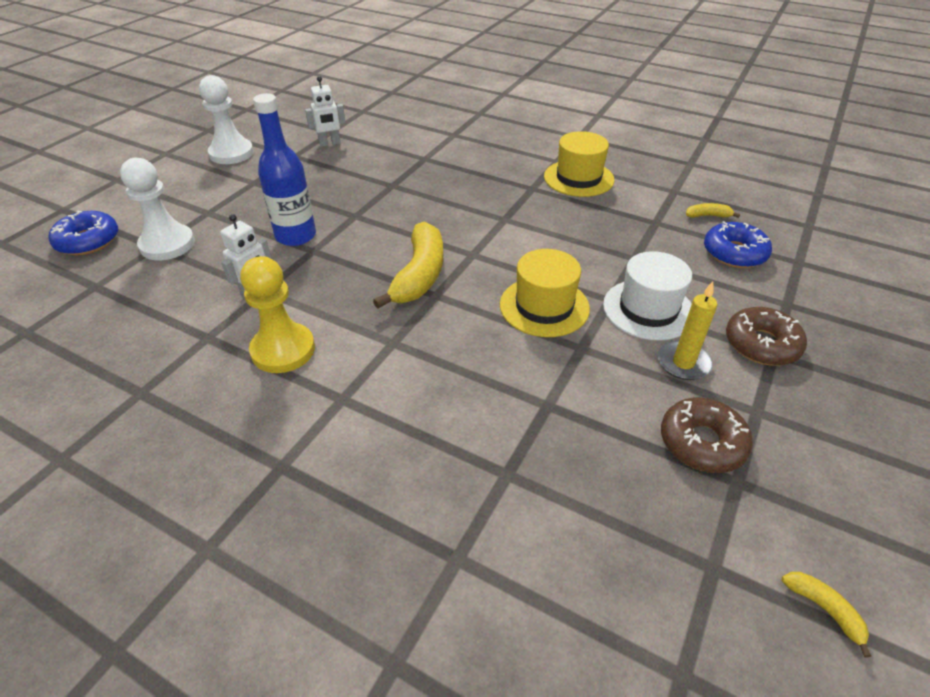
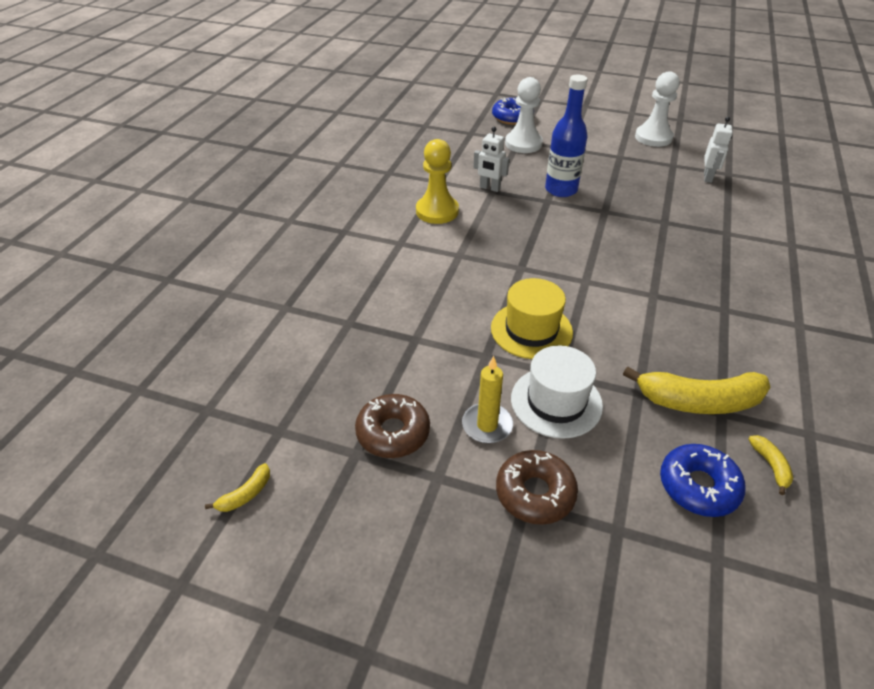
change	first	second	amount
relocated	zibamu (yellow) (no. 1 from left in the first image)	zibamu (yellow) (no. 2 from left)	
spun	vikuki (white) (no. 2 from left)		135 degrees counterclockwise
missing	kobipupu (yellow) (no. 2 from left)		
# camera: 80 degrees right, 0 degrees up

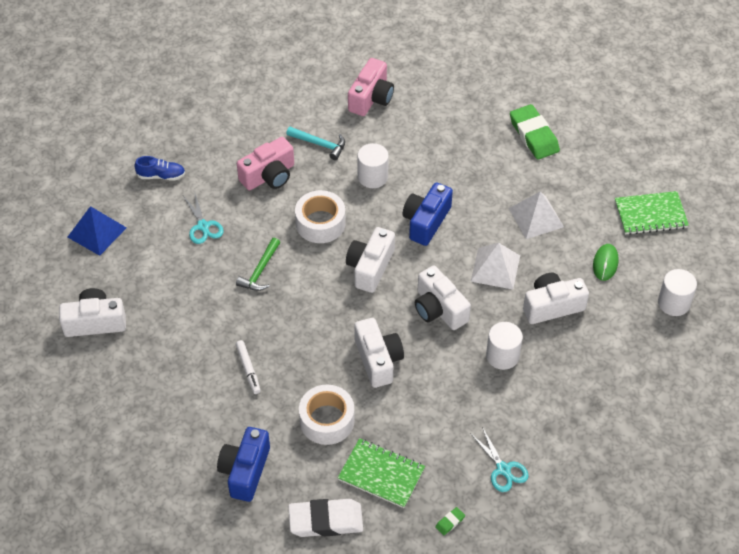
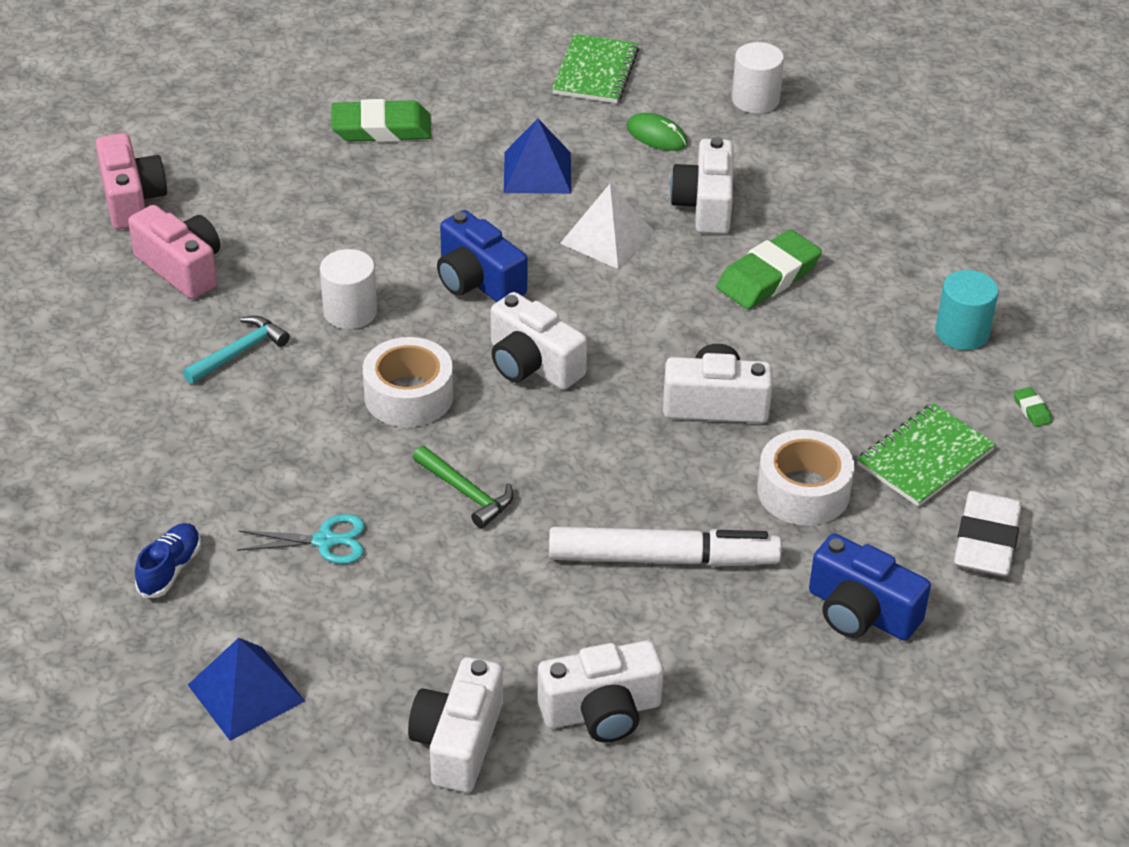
change	first	second	amount
relocated	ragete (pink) (no. 1 from left)		
colour	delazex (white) (no. 2 from left)	delazex (blue) (no. 2 from left)	
relocated	ragete (white) (no. 4 from left in the first image)	ragete (white) (no. 3 from left)	
size	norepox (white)		x2.07
exchanged	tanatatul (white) (no. 2 from left)	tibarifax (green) (no. 2 from left)	
exchanged	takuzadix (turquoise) (no. 2 from left)	tanatatul (turquoise)	
# camera: 70 degrees left, 10 degrees down

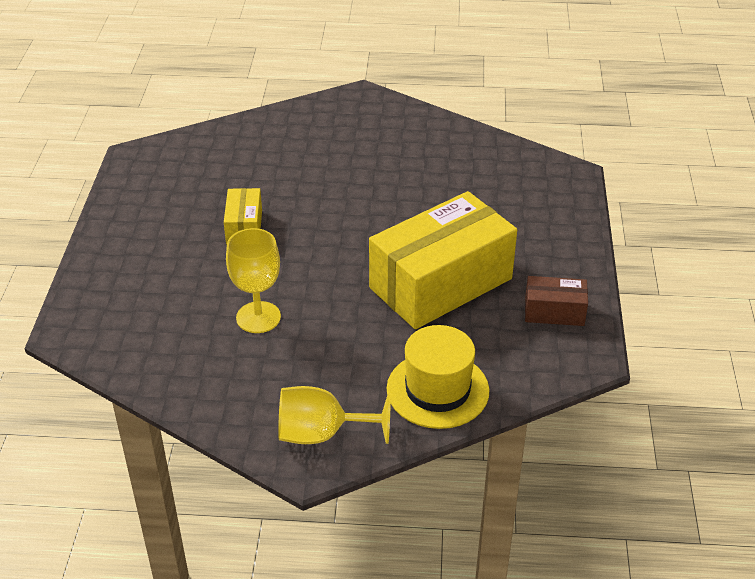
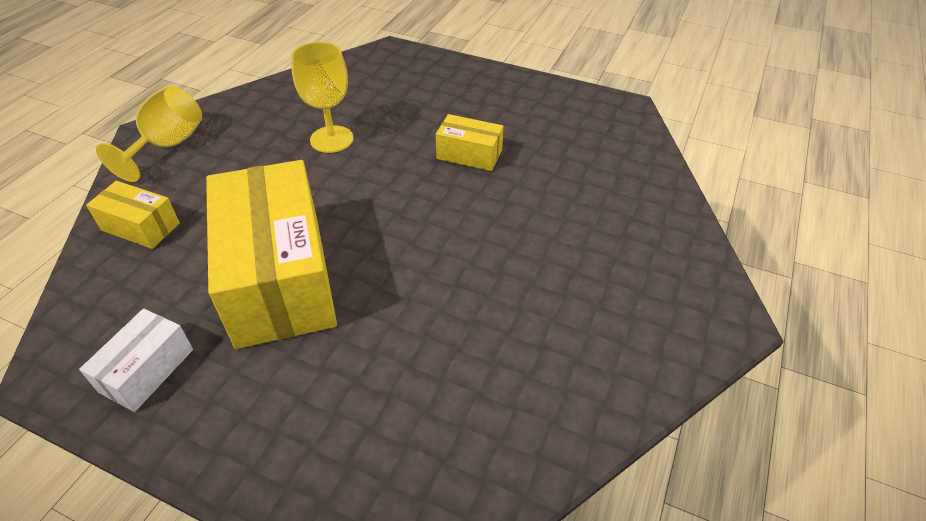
change	first	second	amount
colour	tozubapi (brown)	tozubapi (white)	
exchanged	kobipupu (yellow)	tozubapi (yellow) (no. 1 from left)	
# camera: 110 degrees right, 5 degrees up

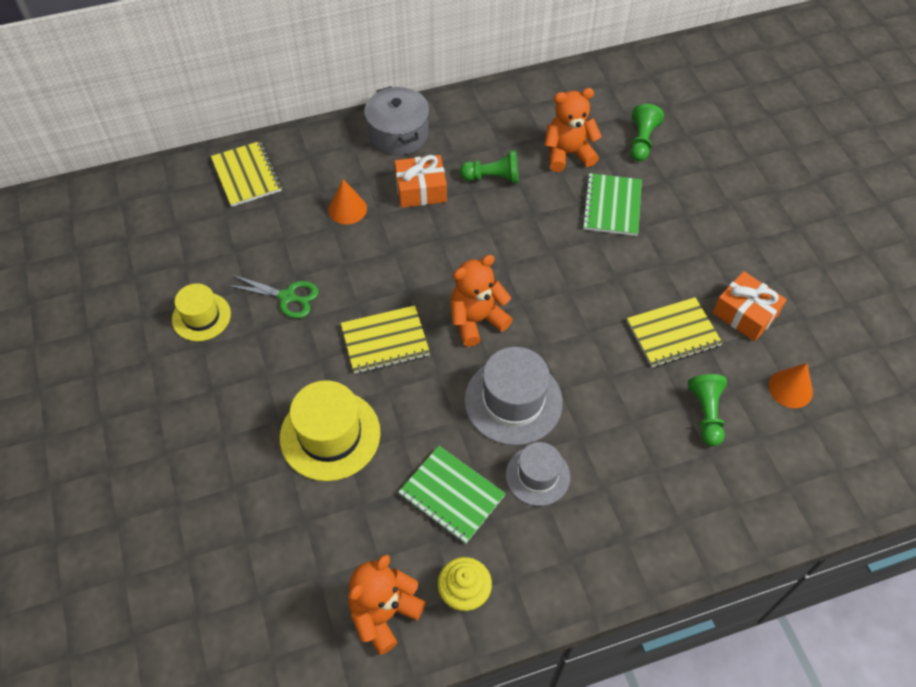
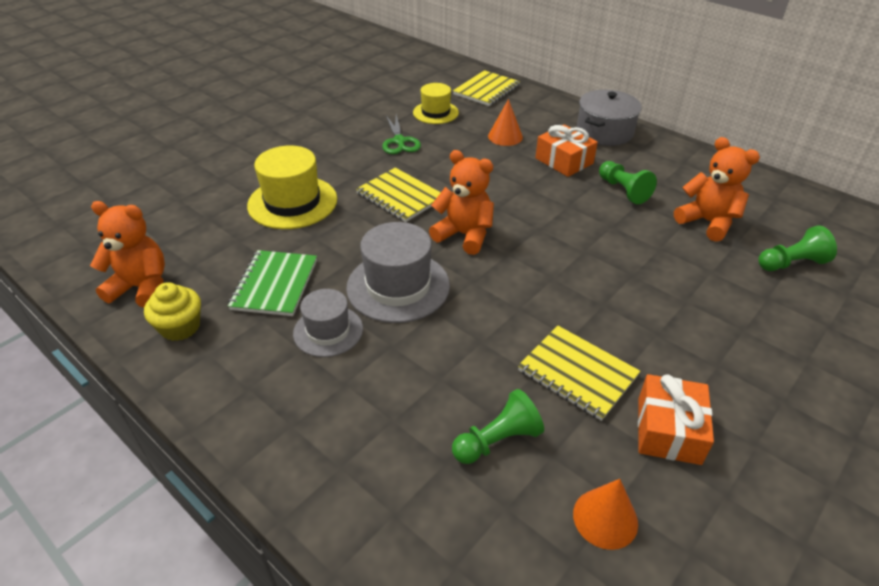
change	first	second	amount
relocated	kobipupu (yellow) (no. 1 from left in the first image)	kobipupu (yellow) (no. 2 from left)	
missing	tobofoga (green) (no. 2 from left)		
# camera: 60 degrees right, 15 degrees down

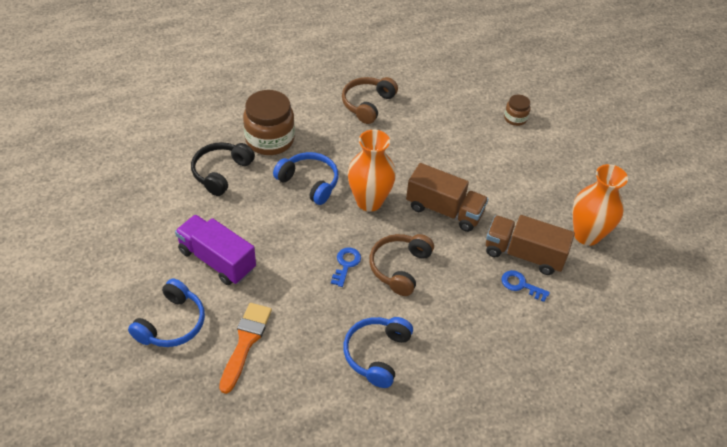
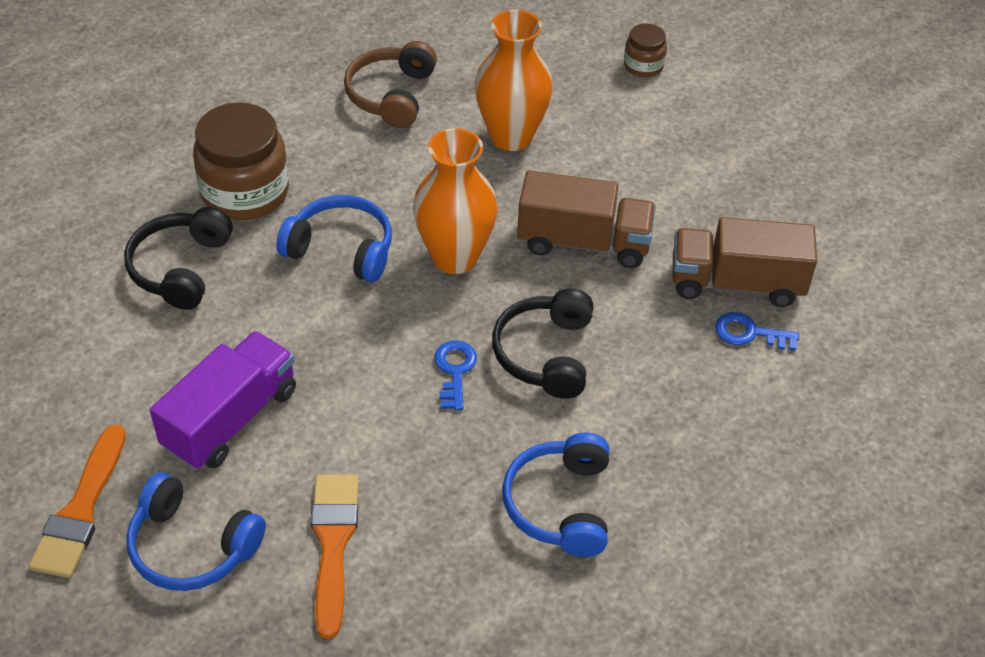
change	first	second	amount
appeared		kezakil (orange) (no. 1 from left)	
spun	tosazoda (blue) (no. 1 from left)		105 degrees clockwise
spun	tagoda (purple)		105 degrees clockwise
relocated	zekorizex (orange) (no. 2 from left)		
colour	tosazoda (brown) (no. 2 from left)	tosazoda (black) (no. 2 from left)	
# camera: 15 degrees left, 0 degrees up

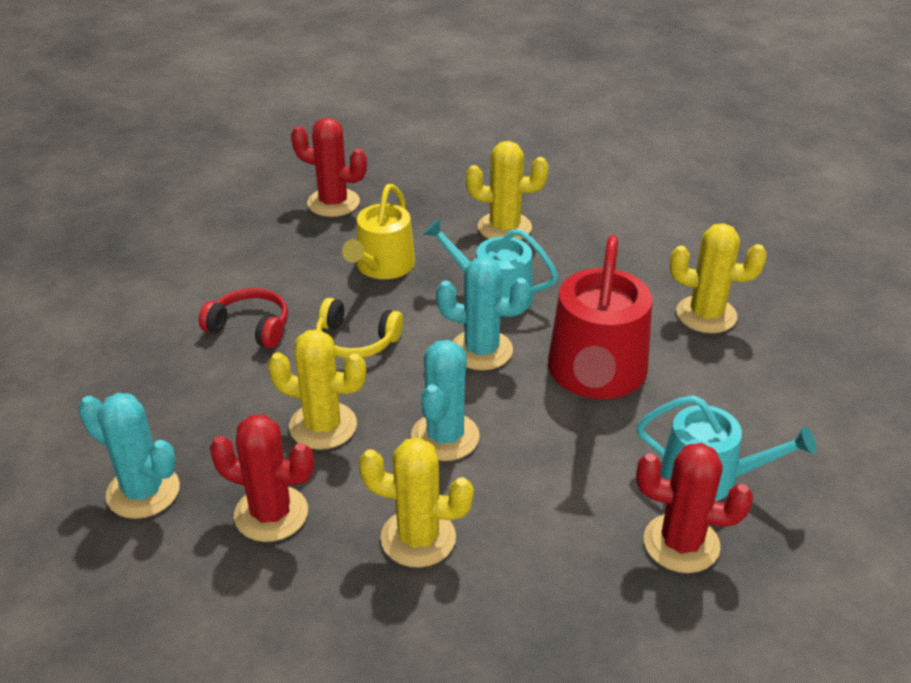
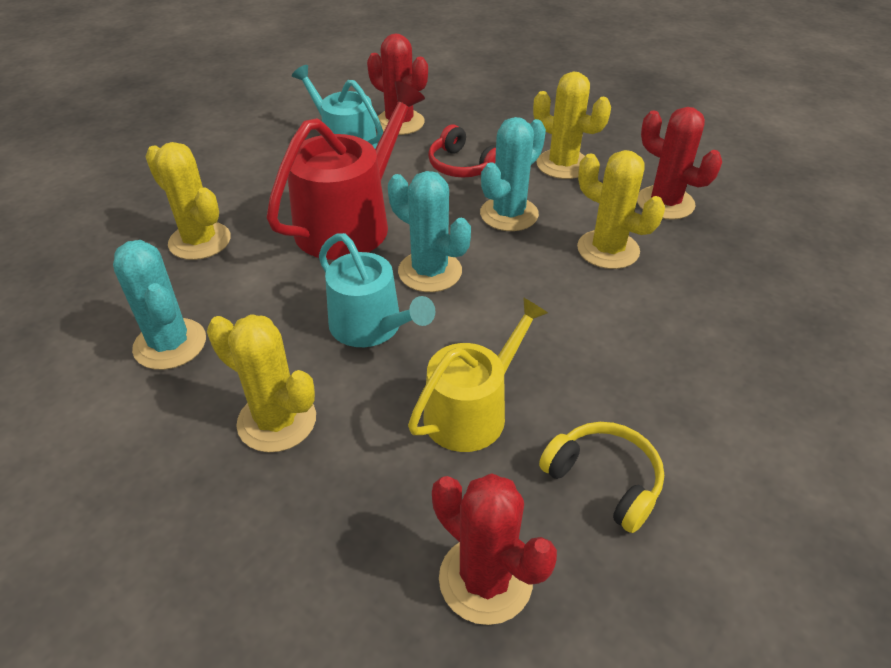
change	first	second	amount
relocated	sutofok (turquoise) (no. 1 from left)		
relocated	tosazoda (red)		
relocated	tosazoda (yellow)		
# camera: 155 degrees left, 5 degrees up

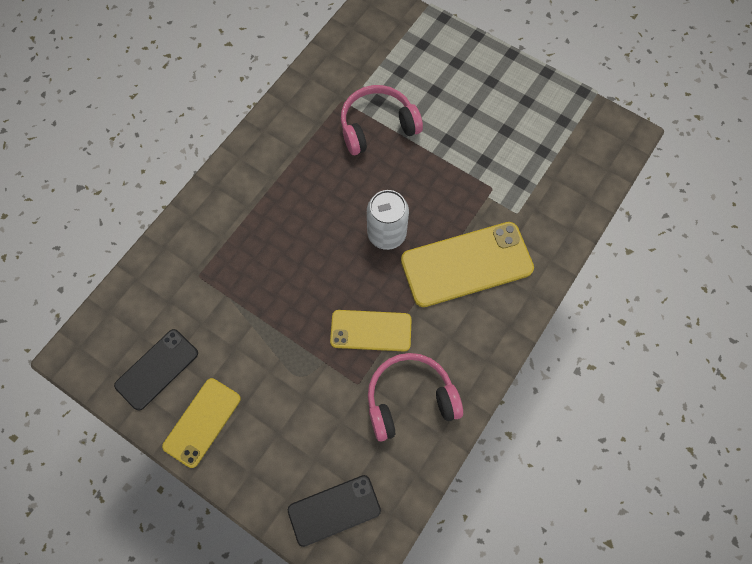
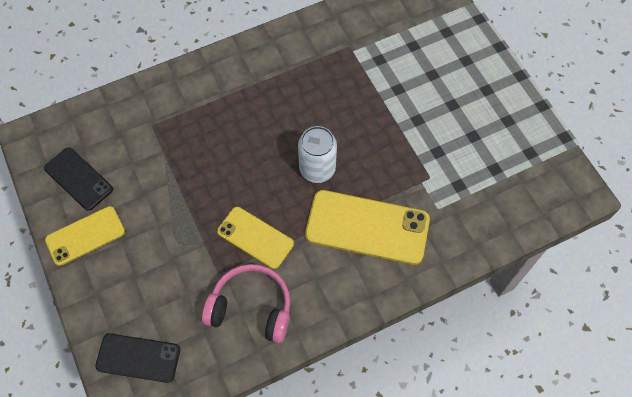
change	first	second	amount
spun	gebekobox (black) (no. 1 from left)		60 degrees clockwise
missing	tosazoda (pink) (no. 1 from left)		
# camera: 30 degrees right, 5 degrees down

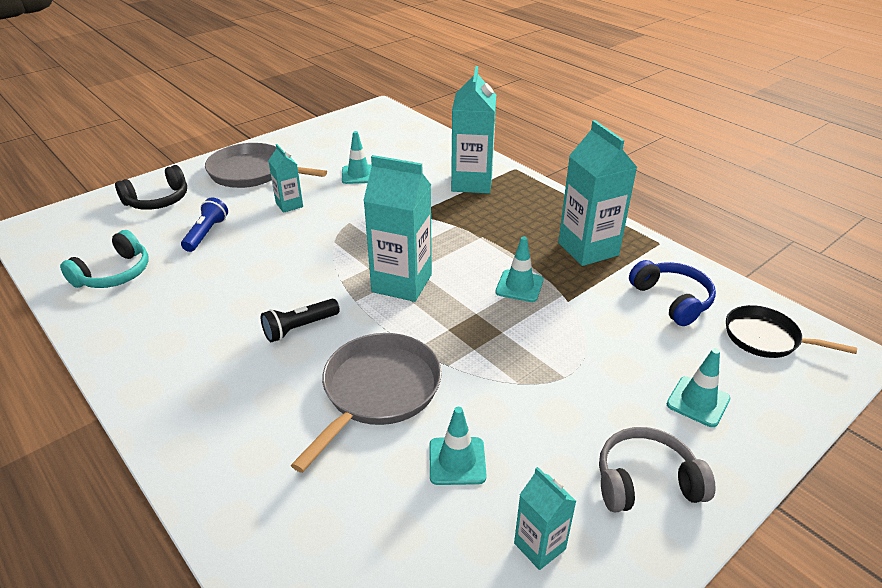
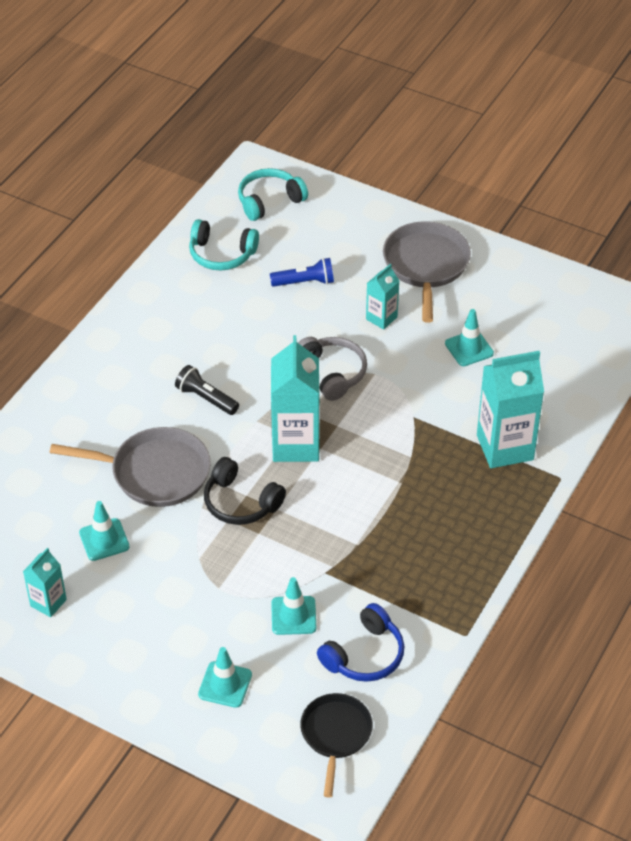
change	first	second	amount
relocated	tosazoda (black)		
appeared		tosazoda (turquoise) (no. 2 from left)	
relocated	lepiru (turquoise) (no. 3 from left)		
relocated	tosazoda (grey)		
missing	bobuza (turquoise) (no. 5 from left)		
# camera: 70 degrees right, 10 degrees up

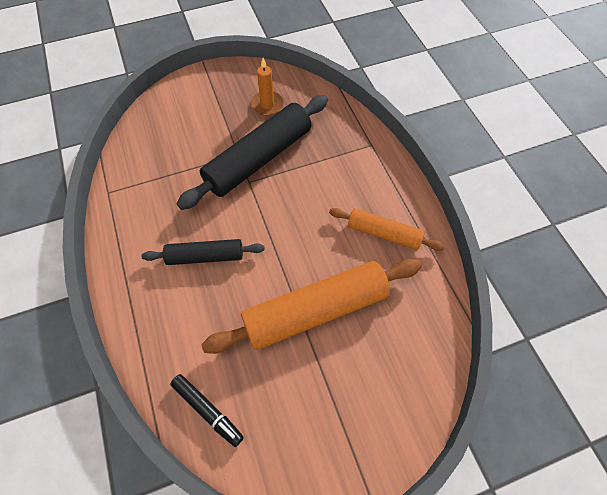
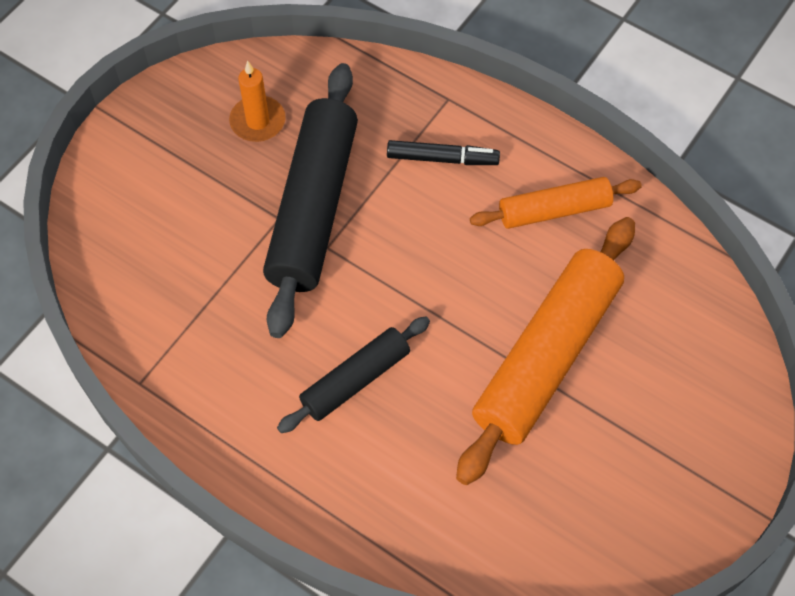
change	first	second	amount
relocated	norepox (black)		
# camera: 35 degrees left, 0 degrees up

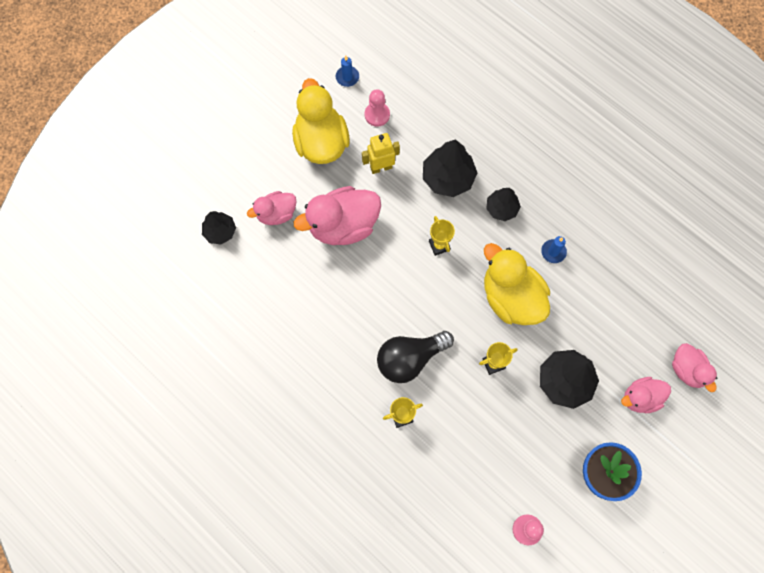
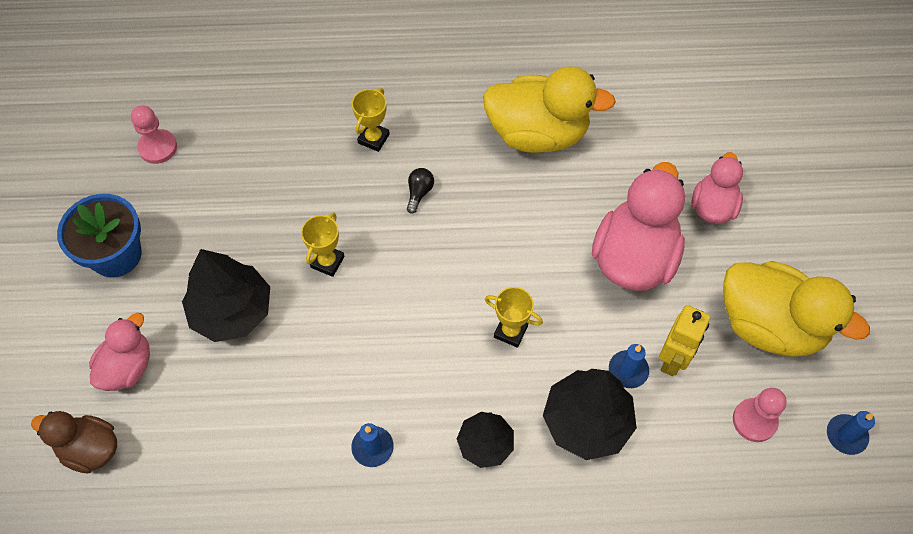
change	first	second	amount
colour	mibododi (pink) (no. 4 from left)	mibododi (brown)	
size	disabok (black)		x0.41
relocated	mibododi (yellow) (no. 2 from left in the first image)	mibododi (yellow) (no. 1 from left)	
appeared		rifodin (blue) (no. 2 from left)	
missing	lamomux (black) (no. 1 from left)		
# camera: 135 degrees right, 10 degrees down

